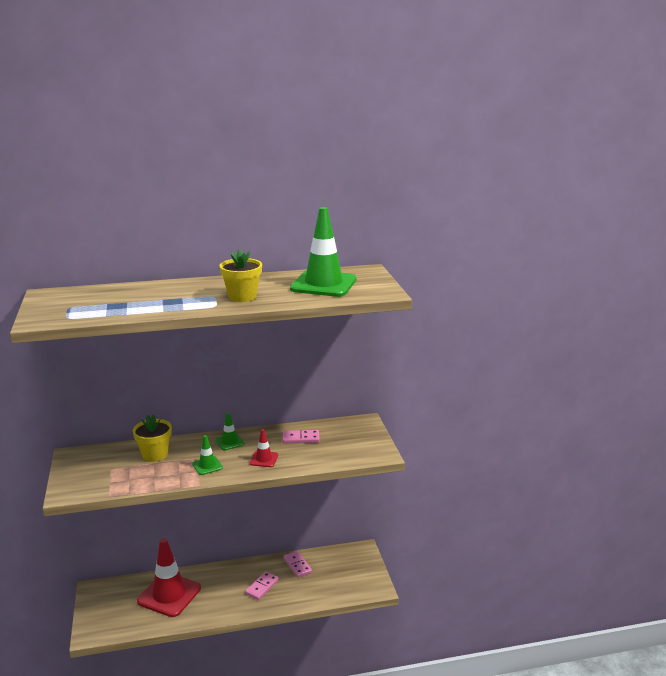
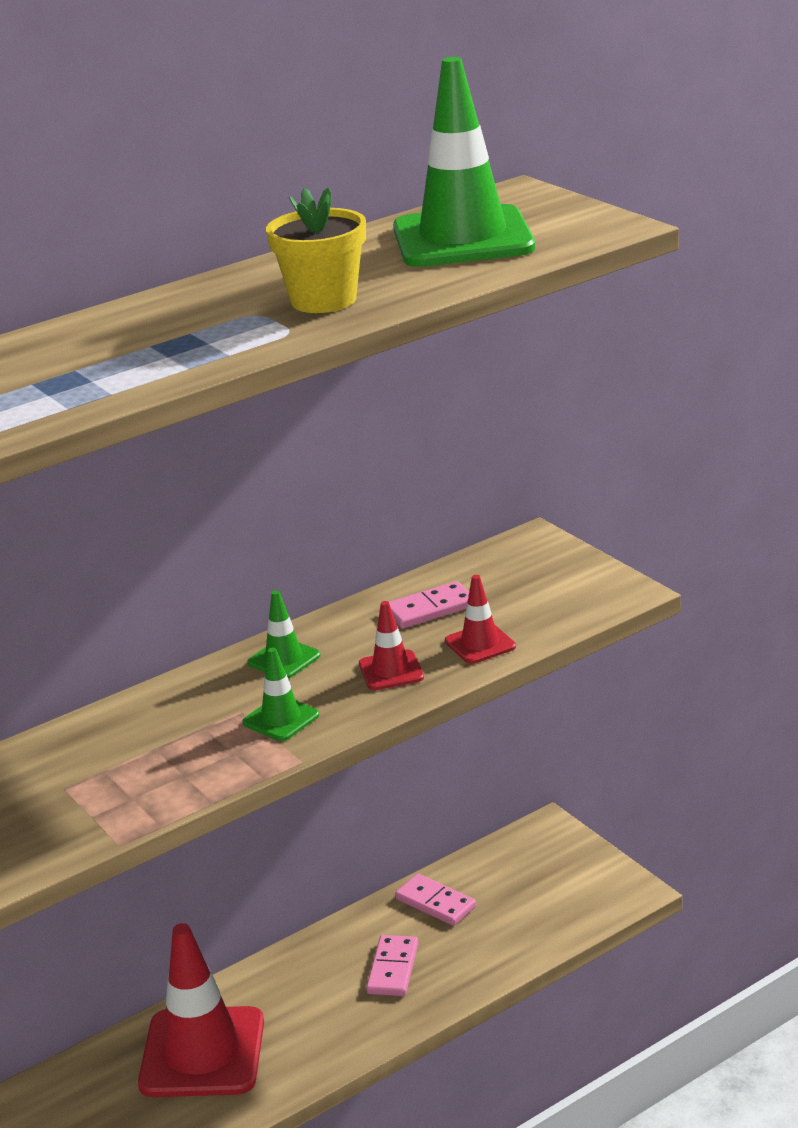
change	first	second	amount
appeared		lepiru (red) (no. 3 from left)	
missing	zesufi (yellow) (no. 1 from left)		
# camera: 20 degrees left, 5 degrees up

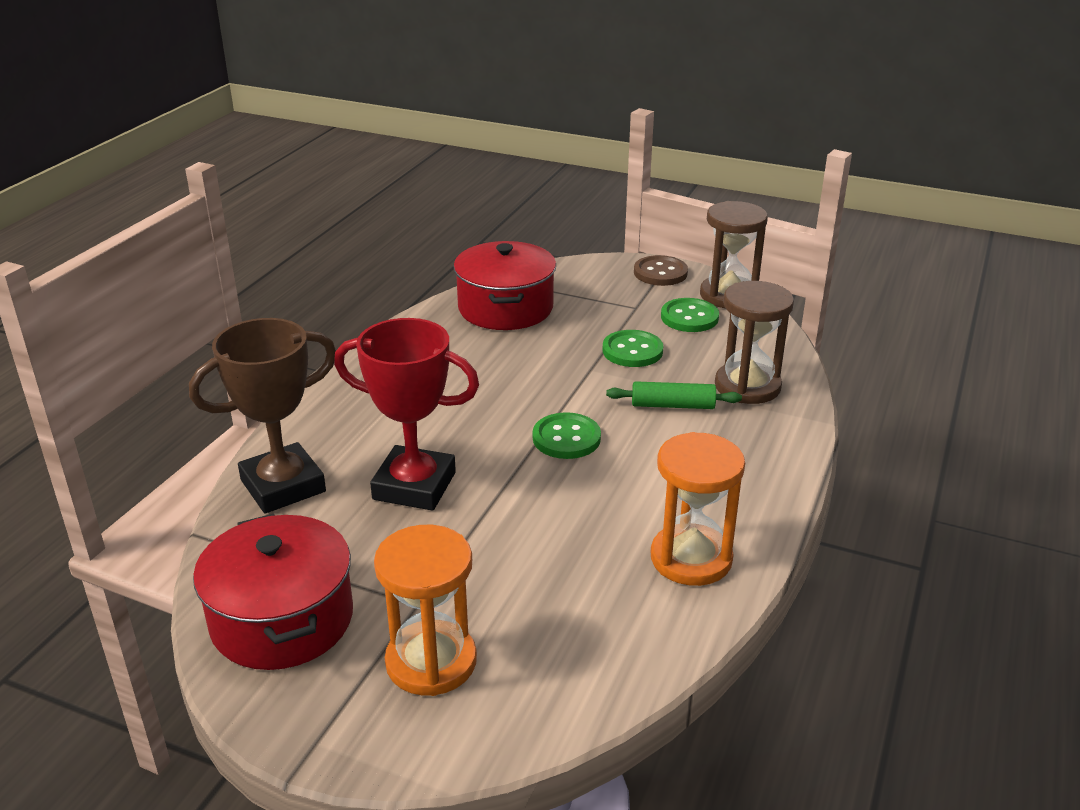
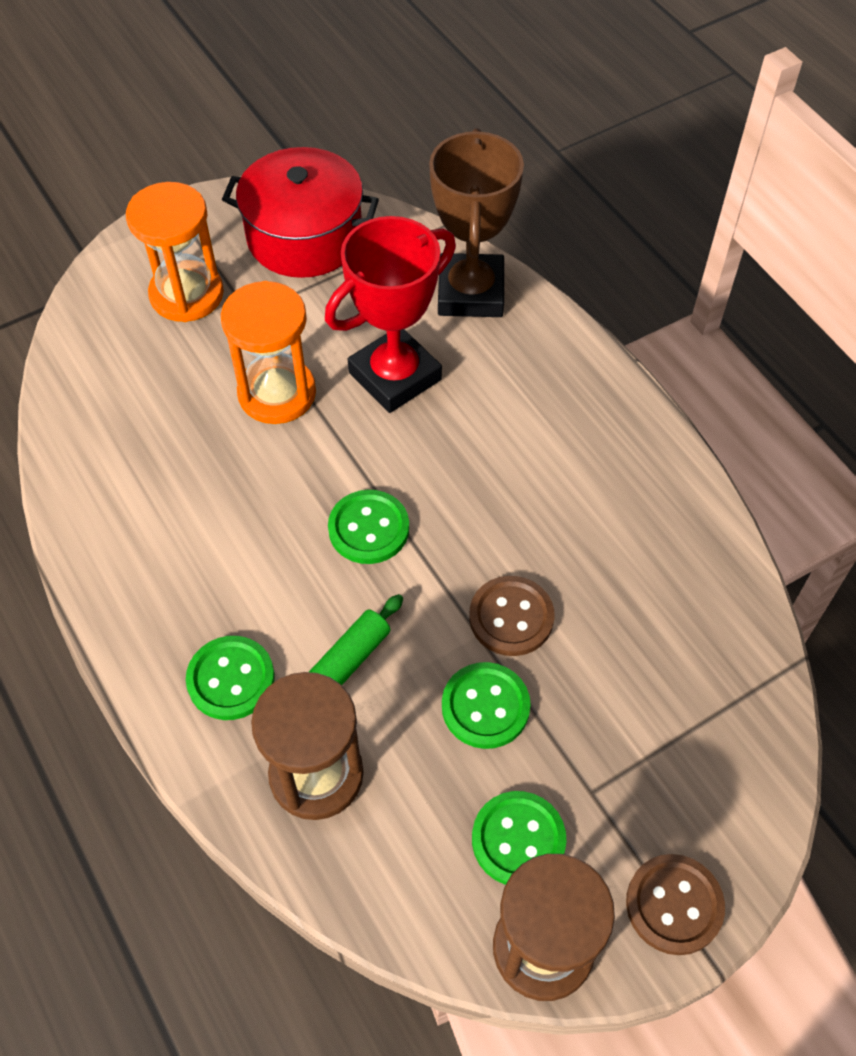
change	first	second	amount
appeared		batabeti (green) (no. 1 from left)	
relocated	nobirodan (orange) (no. 2 from left)		
appeared		batabeti (brown) (no. 1 from left)	
missing	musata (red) (no. 2 from left)		
# camera: 125 degrees right, 25 degrees up

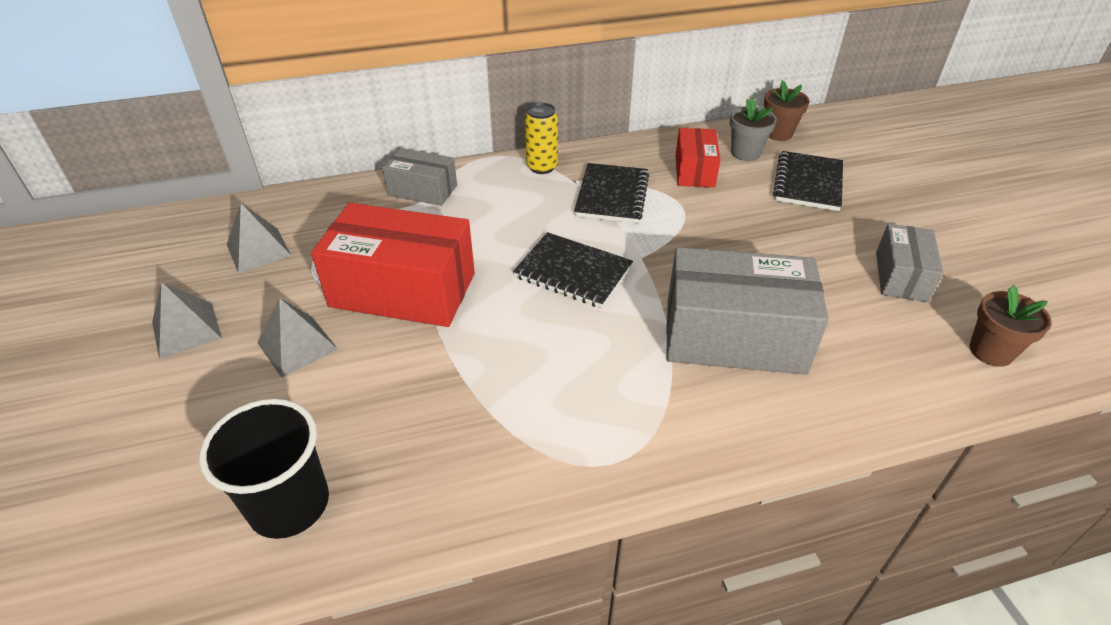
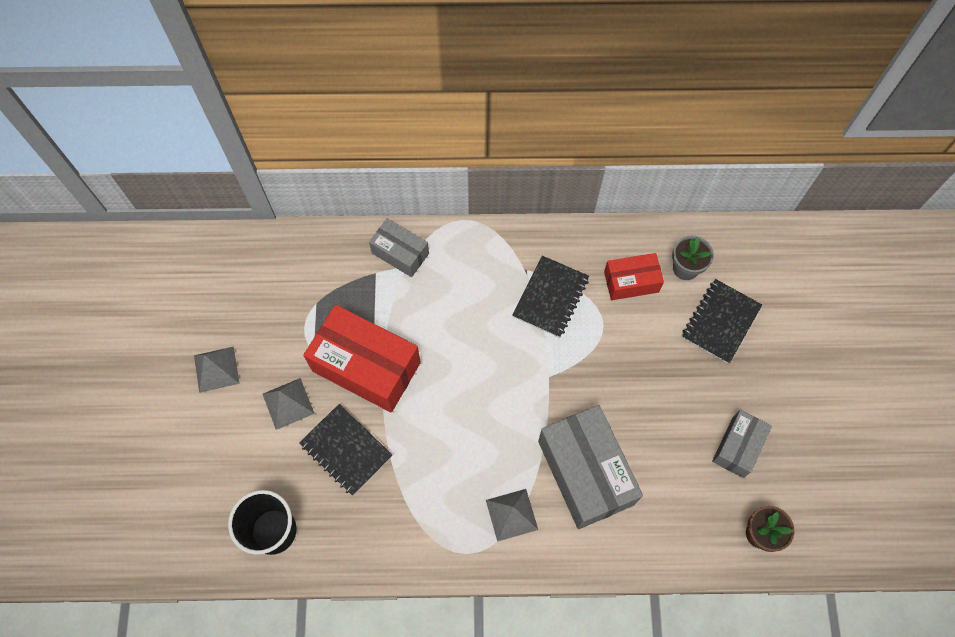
change	first	second	amount
relocated	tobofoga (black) (no. 1 from left)		
relocated	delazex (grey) (no. 2 from left in the first image)	delazex (grey) (no. 3 from left)	
spun	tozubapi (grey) (no. 2 from left)		45 degrees clockwise
spun	tozubapi (red) (no. 2 from left)		60 degrees clockwise
missing	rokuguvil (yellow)		
missing	zesufi (brown) (no. 1 from left)		
# camera: 15 degrees right, 25 degrees up

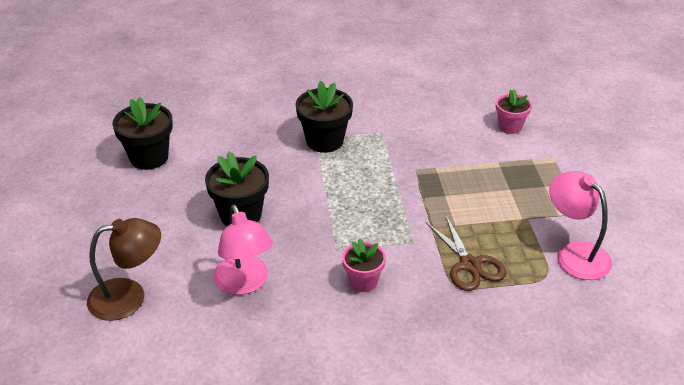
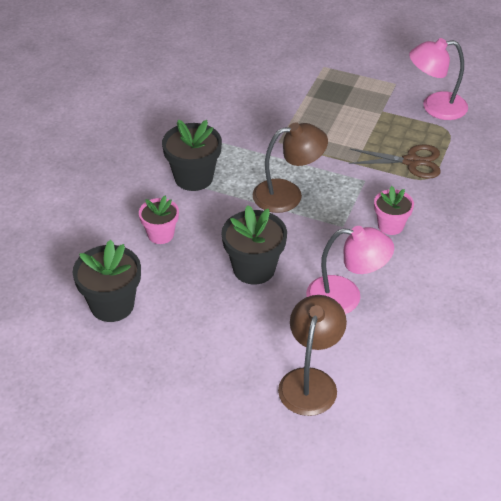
change	first	second	amount
relocated	zesufi (pink) (no. 2 from left in the first image)	zesufi (pink) (no. 1 from left)	
appeared		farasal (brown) (no. 1 from left)	
# camera: 60 degrees left, 5 degrees up

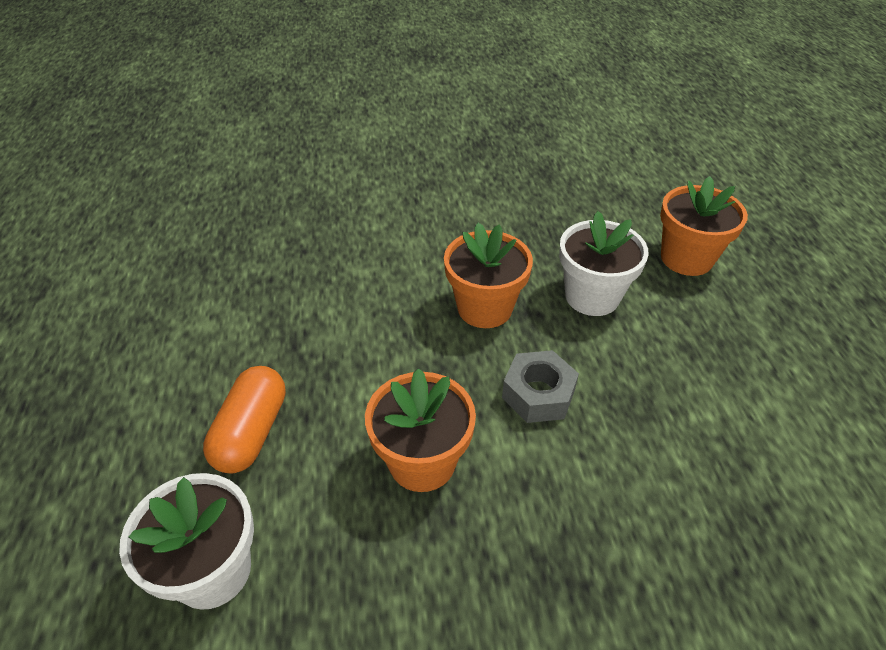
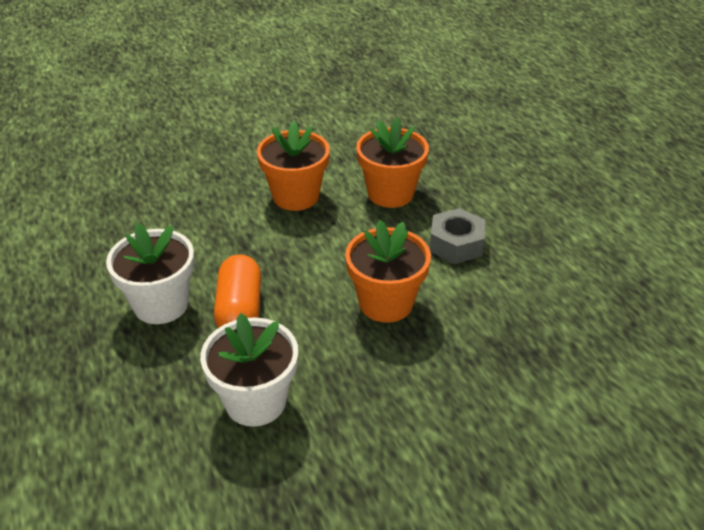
change	first	second	amount
relocated	zesufi (white) (no. 2 from left in the first image)	zesufi (white) (no. 1 from left)	
relocated	zesufi (orange) (no. 3 from left in the first image)	zesufi (orange) (no. 1 from left)	
# camera: 15 degrees left, 5 degrees down

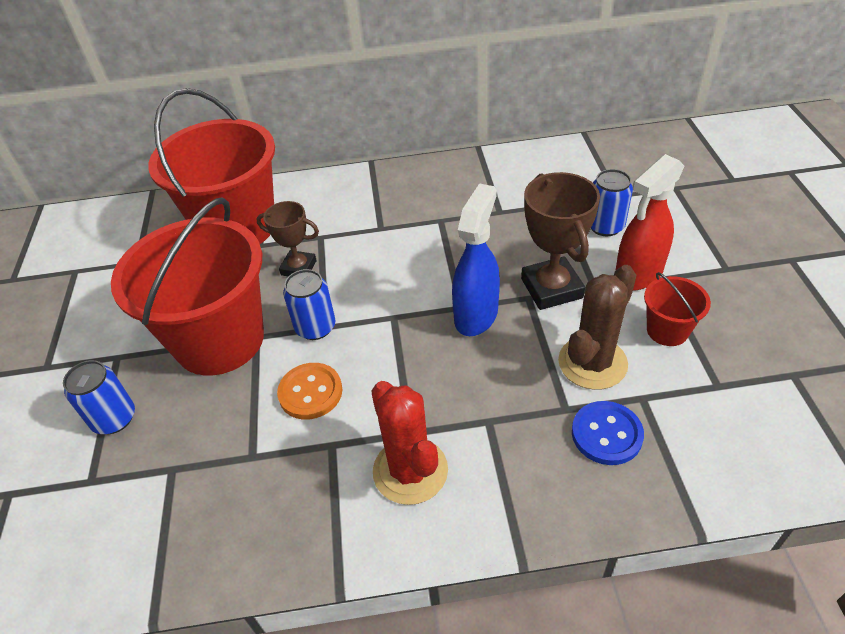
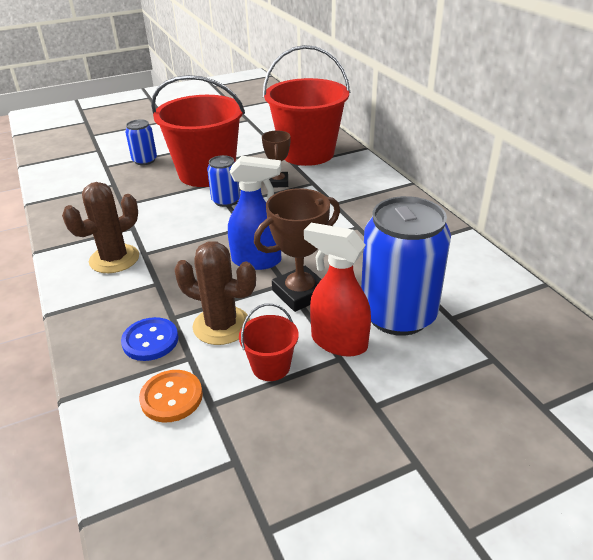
change	first	second	amount
colour	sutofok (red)	sutofok (brown) (no. 1 from left)	
relocated	batabeti (orange)		
size	rokuguvil (blue) (no. 3 from left)		x2.02
# camera: 70 degrees right, 10 degrees down

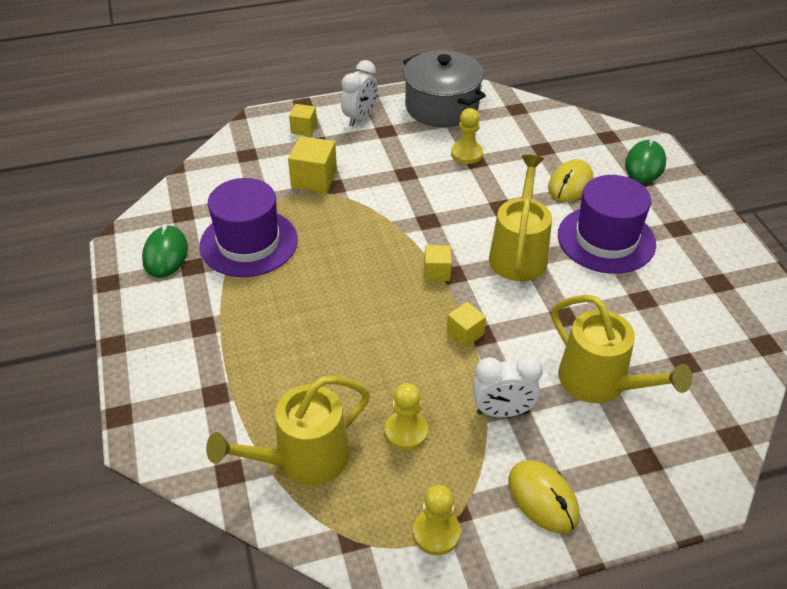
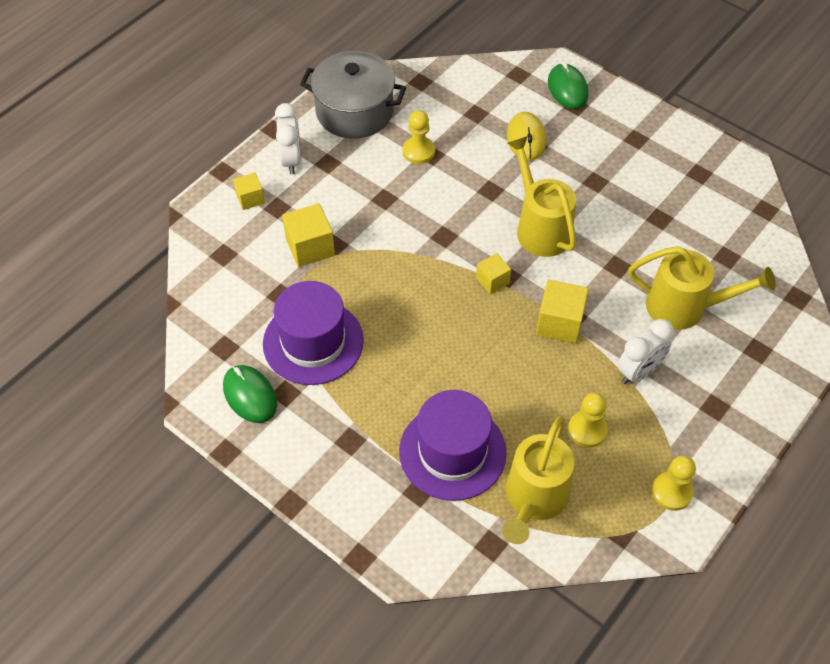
change	first	second	amount
relocated	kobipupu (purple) (no. 2 from left)		
size	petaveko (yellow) (no. 4 from left)		x1.64
missing	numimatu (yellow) (no. 1 from left)		
# camera: 35 degrees left, 10 degrees up

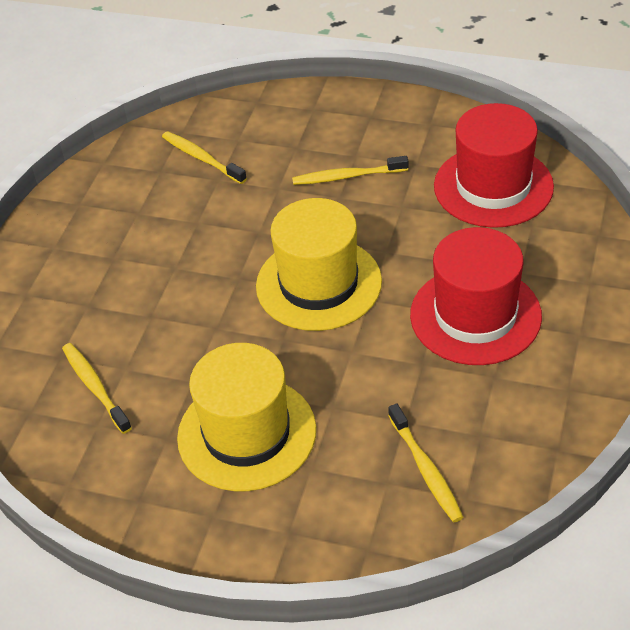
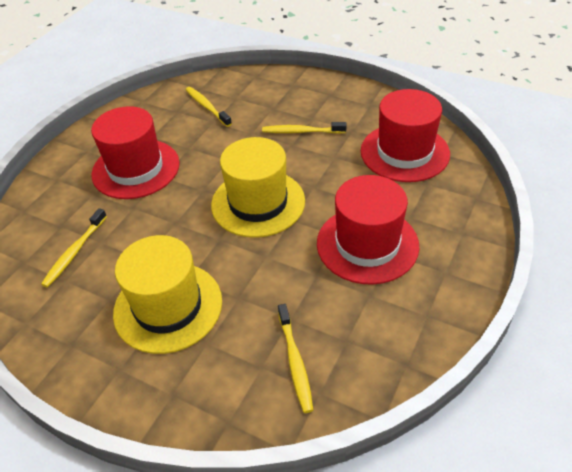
change	first	second	amount
spun	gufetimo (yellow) (no. 1 from left)		135 degrees counterclockwise
appeared		kobipupu (red) (no. 1 from left)	
# camera: 10 degrees right, 0 degrees up

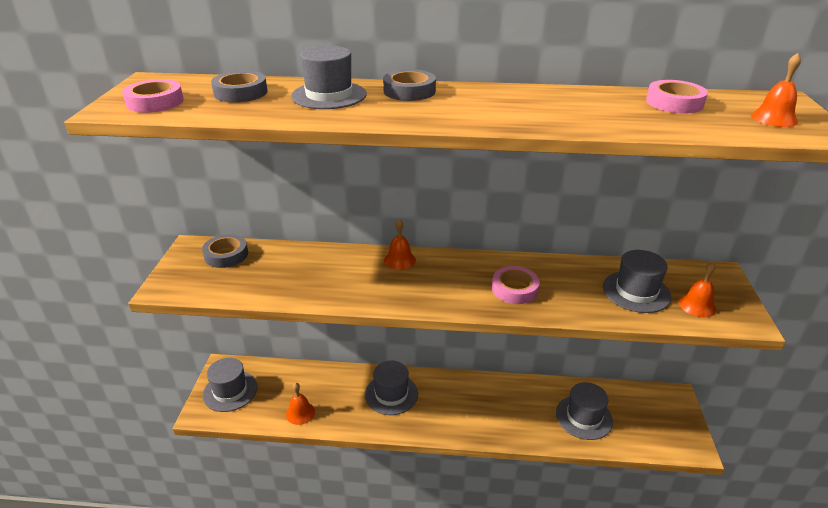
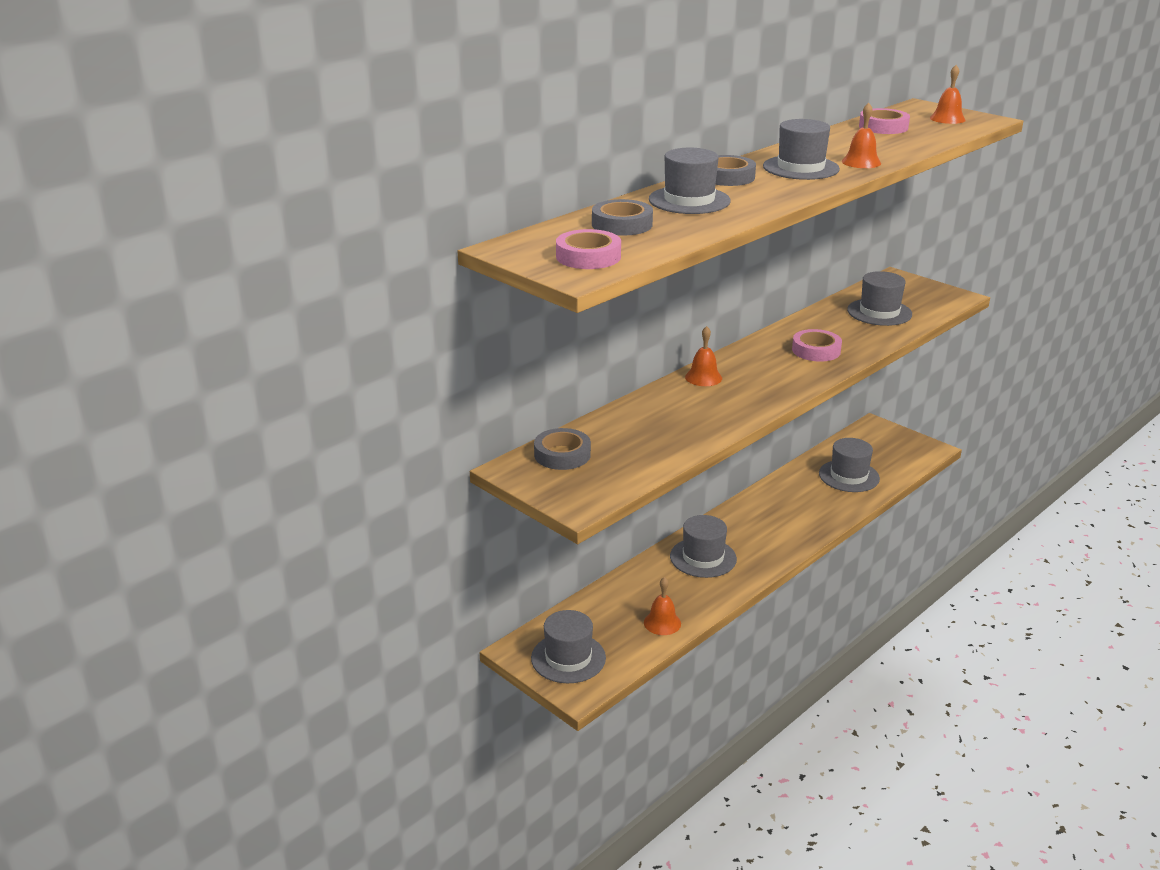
change	first	second	amount
appeared		kobipupu (grey) (no. 4 from left)	
relocated	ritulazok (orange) (no. 3 from left)		
# camera: 50 degrees left, 5 degrees down

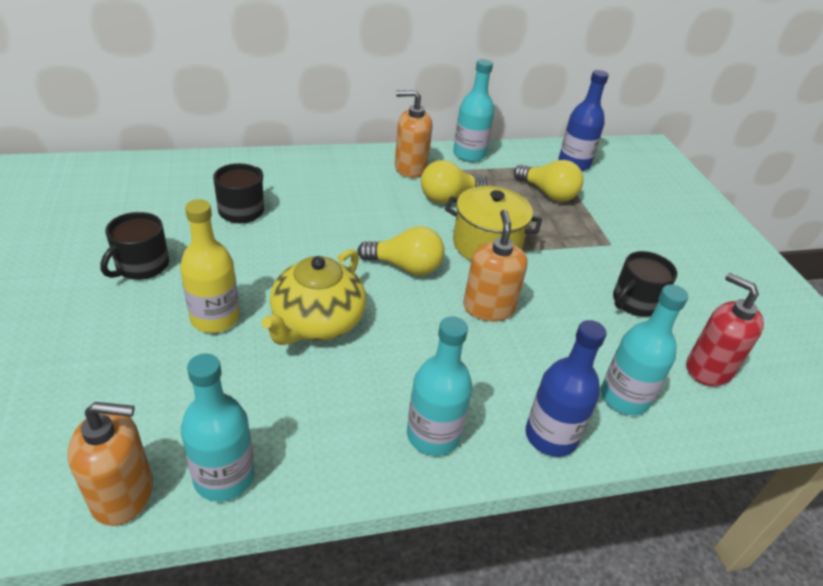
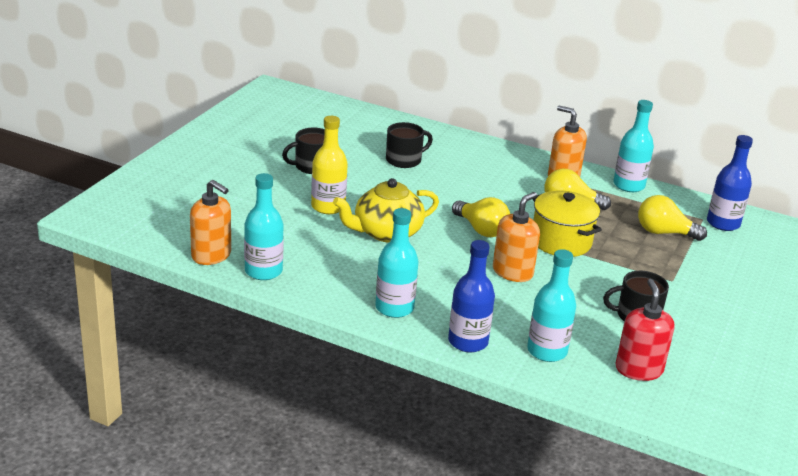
change	first	second	amount
spun	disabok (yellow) (no. 3 from left)		120 degrees clockwise
# camera: 40 degrees right, 10 degrees down

